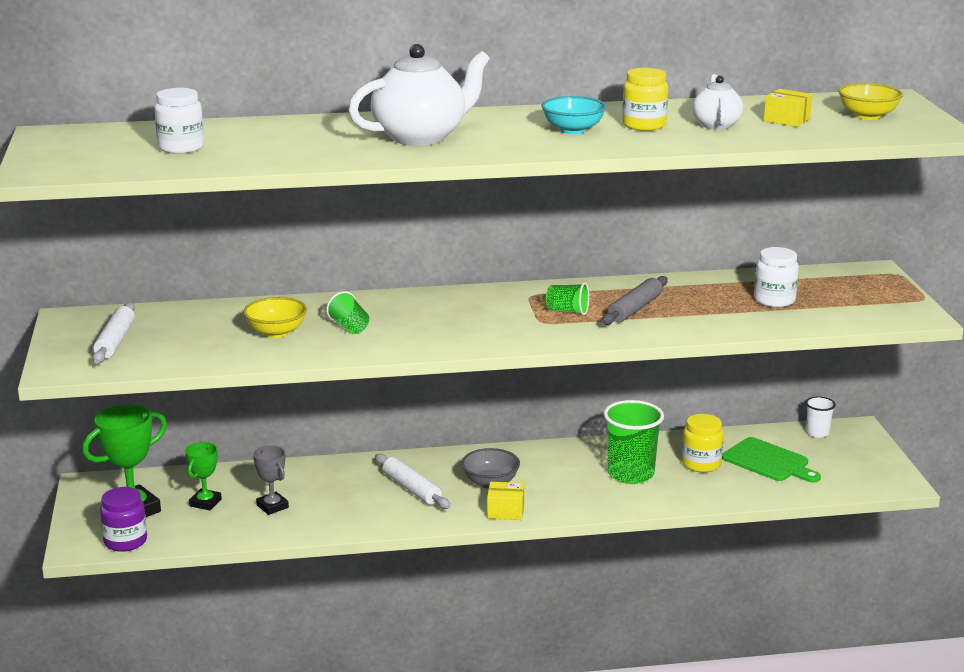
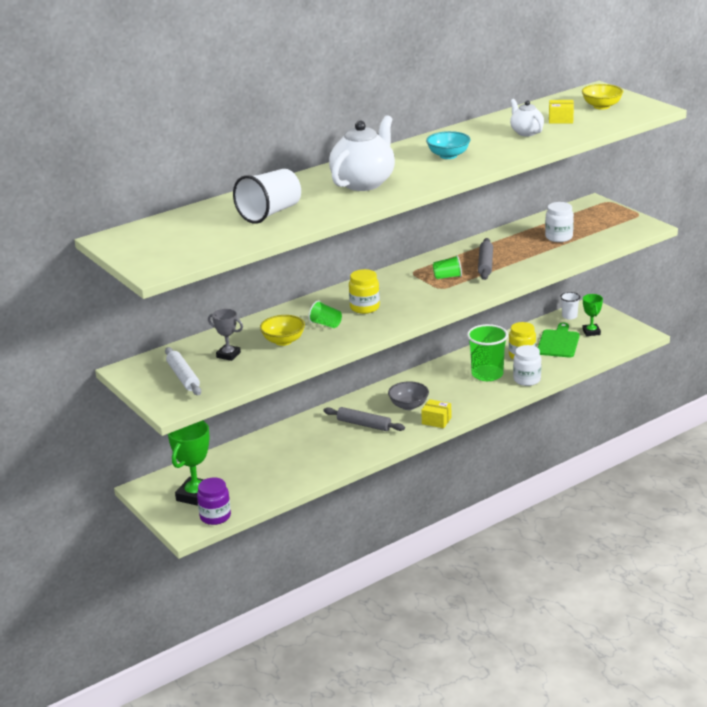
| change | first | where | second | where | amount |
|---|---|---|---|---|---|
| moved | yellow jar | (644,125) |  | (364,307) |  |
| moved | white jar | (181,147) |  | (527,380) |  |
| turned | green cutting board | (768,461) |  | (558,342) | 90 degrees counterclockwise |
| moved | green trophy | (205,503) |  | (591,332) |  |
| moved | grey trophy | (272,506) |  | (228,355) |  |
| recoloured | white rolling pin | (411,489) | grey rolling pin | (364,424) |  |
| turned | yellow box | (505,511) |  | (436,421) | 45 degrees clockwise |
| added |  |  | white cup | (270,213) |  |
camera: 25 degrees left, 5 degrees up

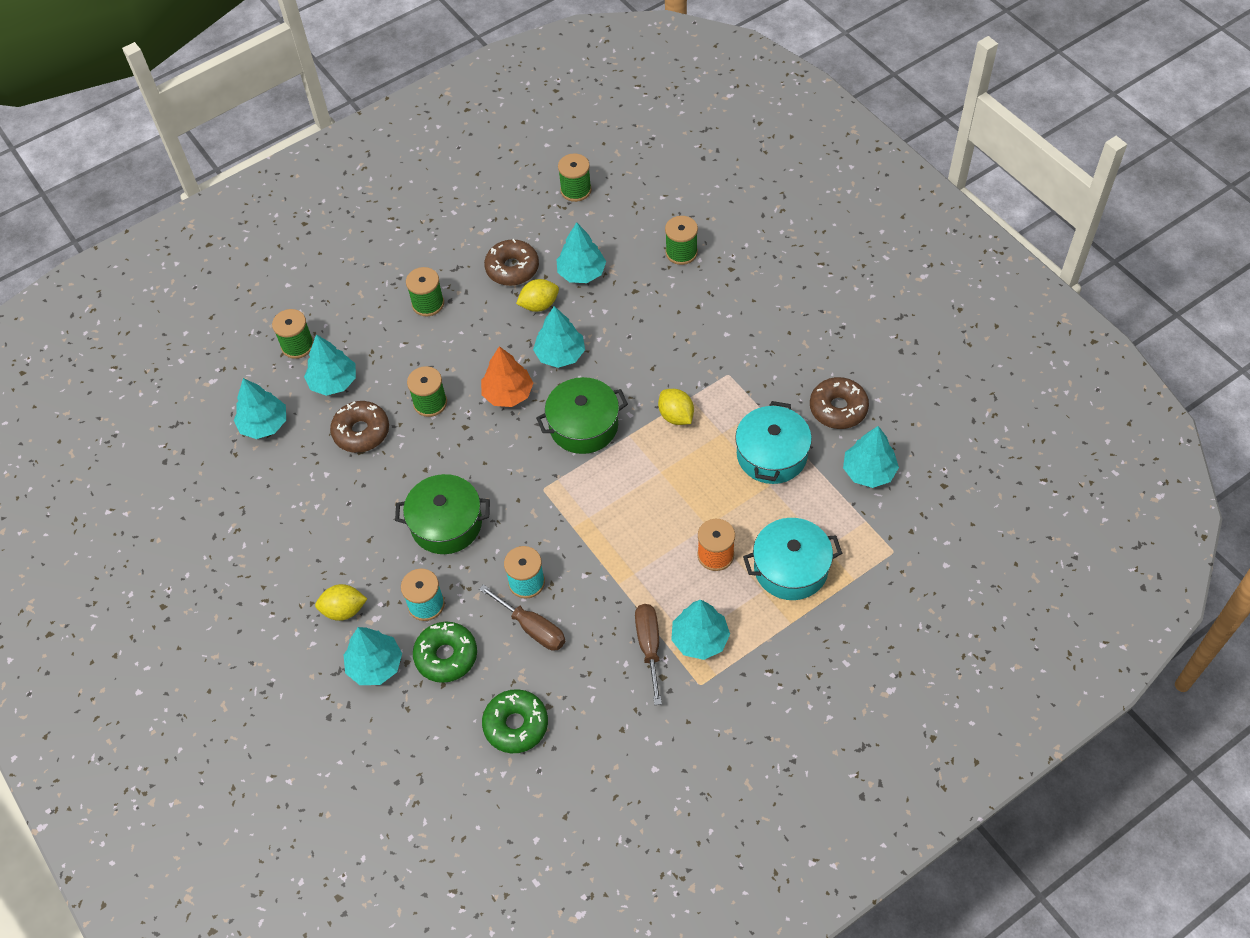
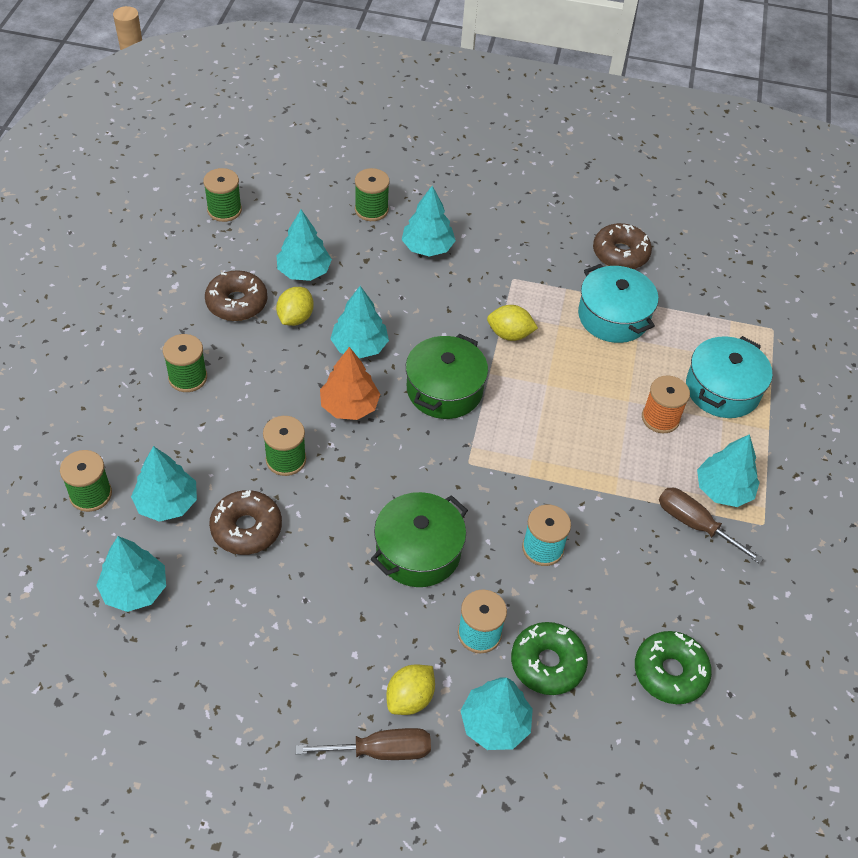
| change | first | where | second | where | amount |
|---|---|---|---|---|---|
| moved | turquoise tree | (868,471) |  | (427,247) |  |
| moved | brown screwdriver | (532,628) |  | (380,751) |  |
camera: 50 degrees left, 5 degrees down

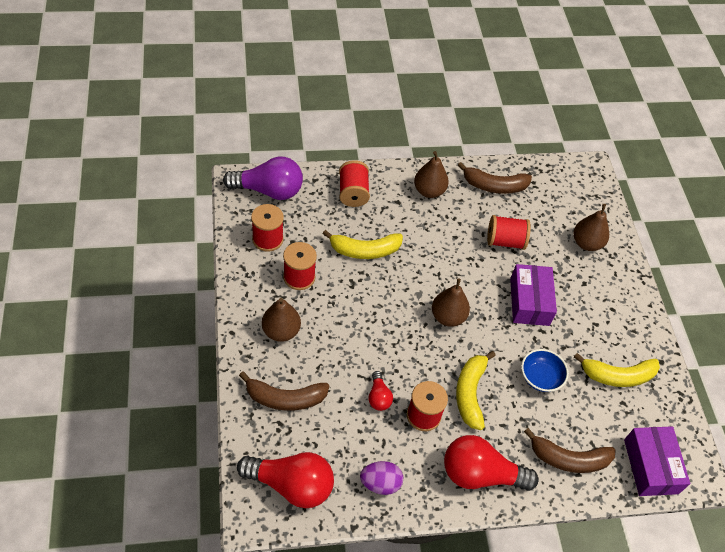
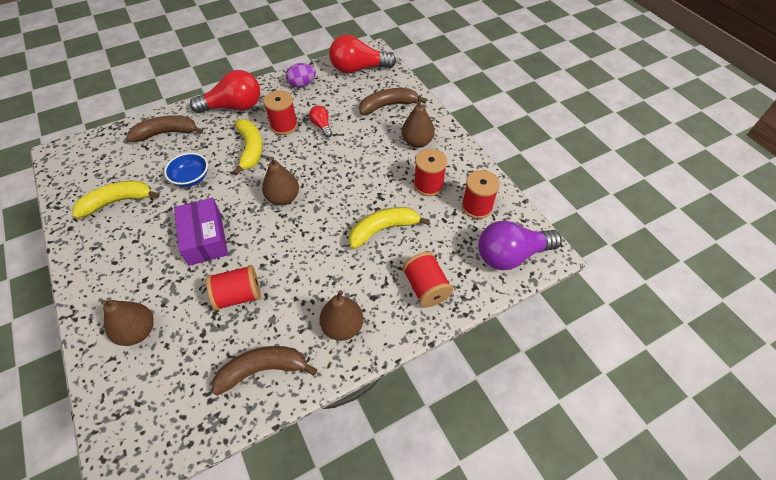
| change | first | where | second | where | amount |
|---|---|---|---|---|---|
| removed | purple box | (650,466) |  |  |  |
camera: 165 degrees right, 0 degrees up

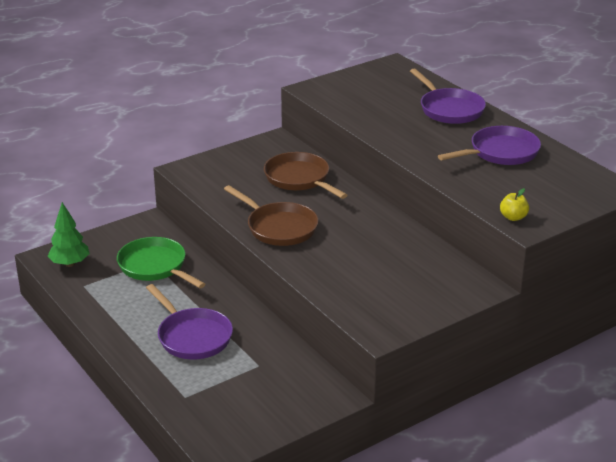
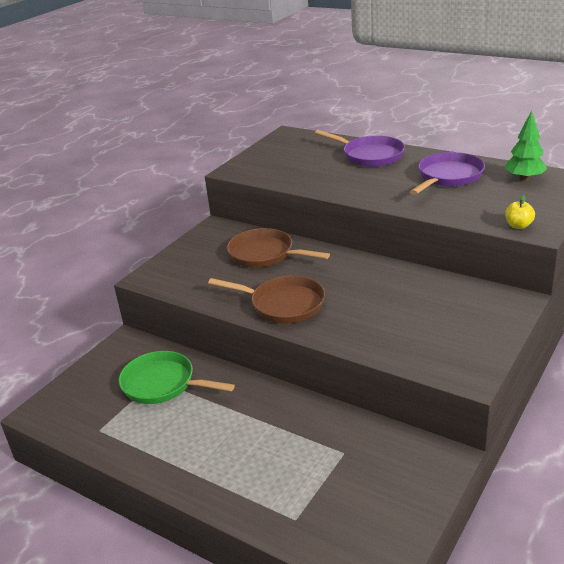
| change | first | where | second | where | amount |
|---|---|---|---|---|---|
| moved | green tree | (70,264) |  | (524,179) |  |
| removed | purple pan | (192,336) |  |  |  |
camera: 20 degrees left, 0 degrees up

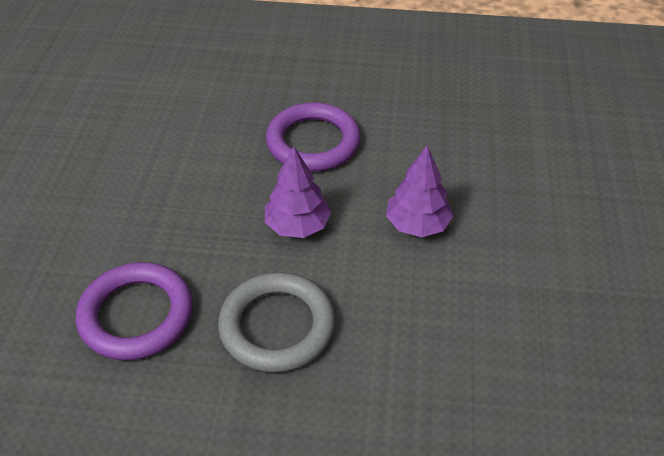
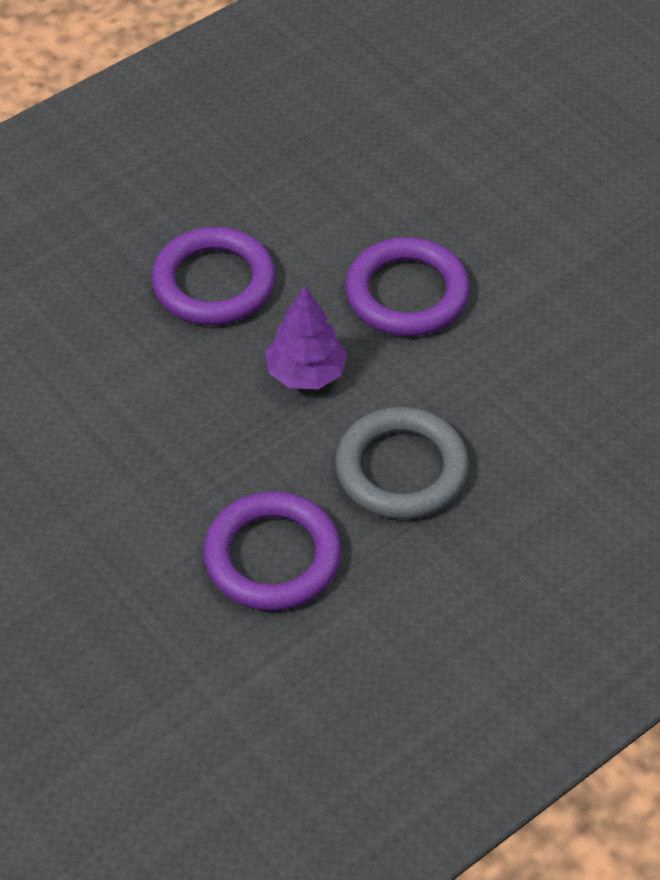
| change | first | where | second | where | amount |
|---|---|---|---|---|---|
| replaced | purple tree | (417,225) | purple ring | (407,293) |  |
camera: 45 degrees left, 5 degrees up

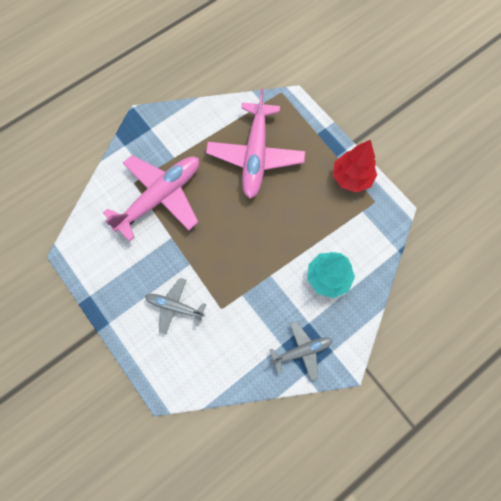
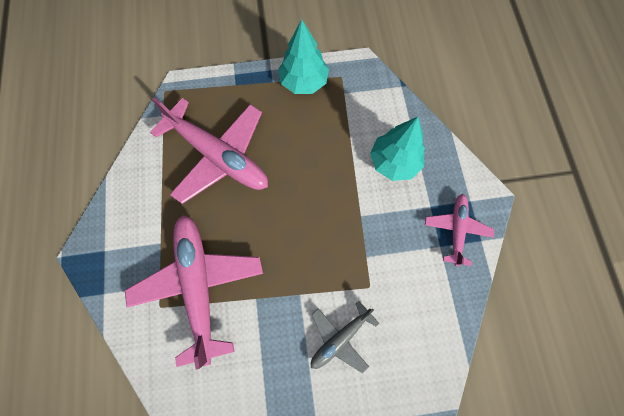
| change | first | where | second | where | amount |
|---|---|---|---|---|---|
| recoloured | red tree | (351,178) | turquoise tree | (304,82) |  |
| recoloured | grey plane | (301,351) | pink plane | (456,230) |  |
camera: 60 degrees left, 0 degrees up

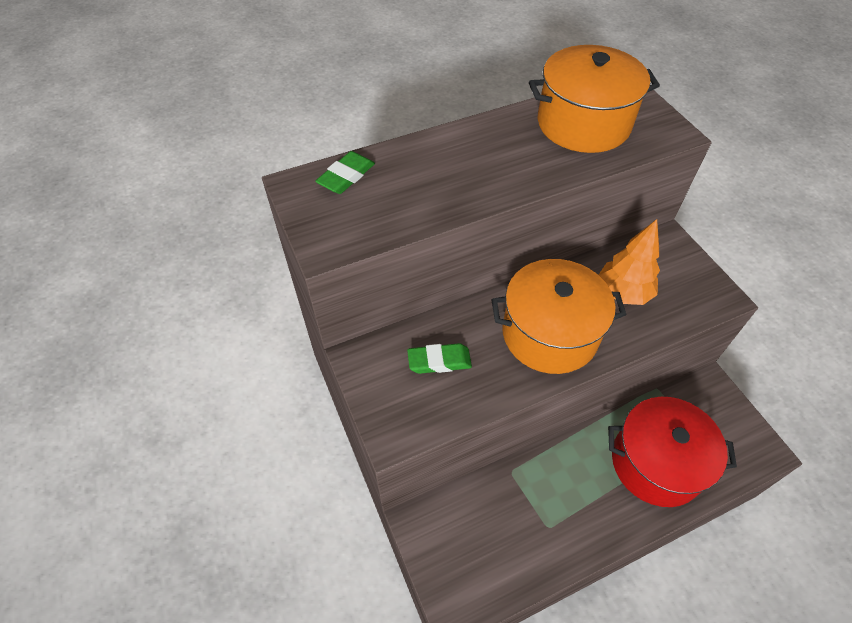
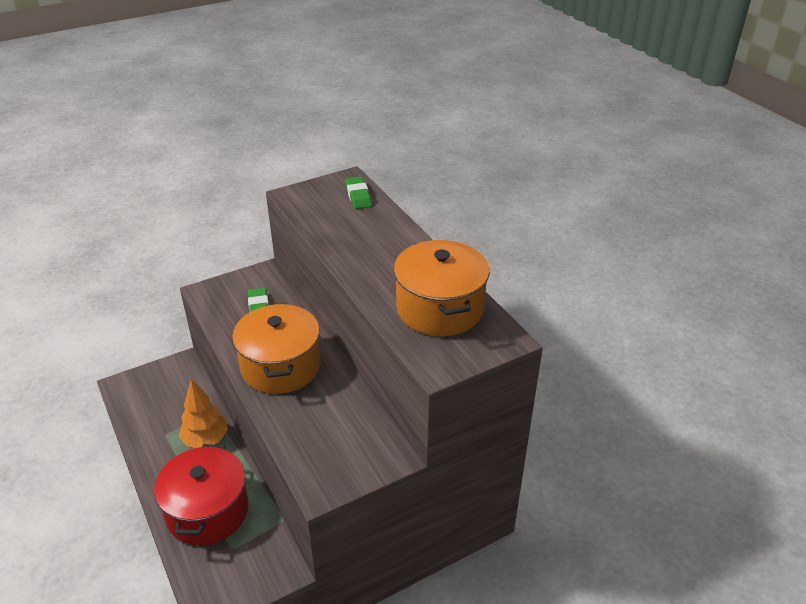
| change | first | where | second | where | amount |
|---|---|---|---|---|---|
| turned | green eraser | (346,176) |  | (358,196) | 45 degrees clockwise |
| moved | orange tree | (623,293) |  | (206,440) |  |
camera: 85 degrees right, 15 degrees down

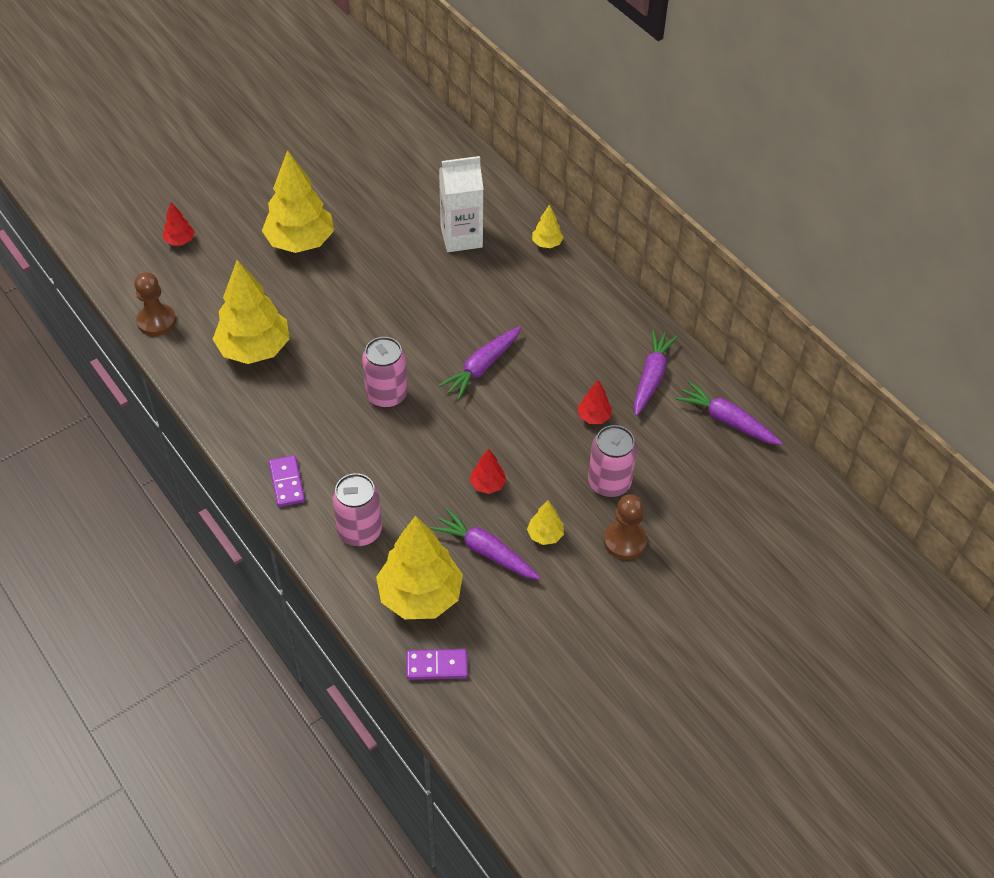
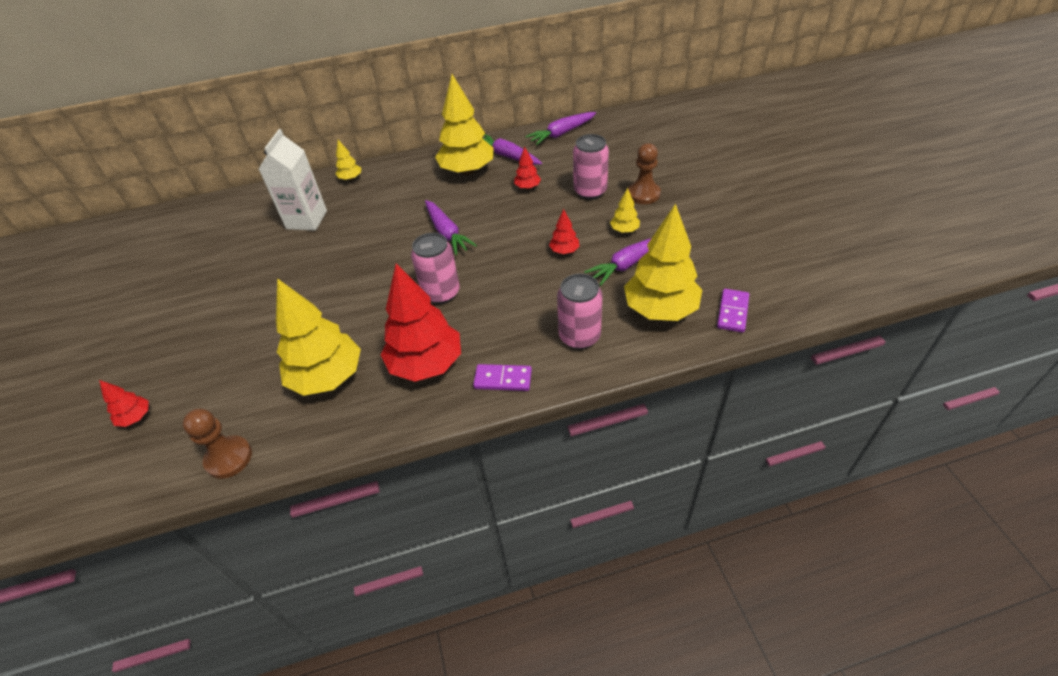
| change | first | where | second | where | amount |
|---|---|---|---|---|---|
| moved | yellow tree | (300,242) |  | (467,171) |  |
| added |  |  | red tree | (426,364) |  |
camera: 65 degrees left, 5 degrees down

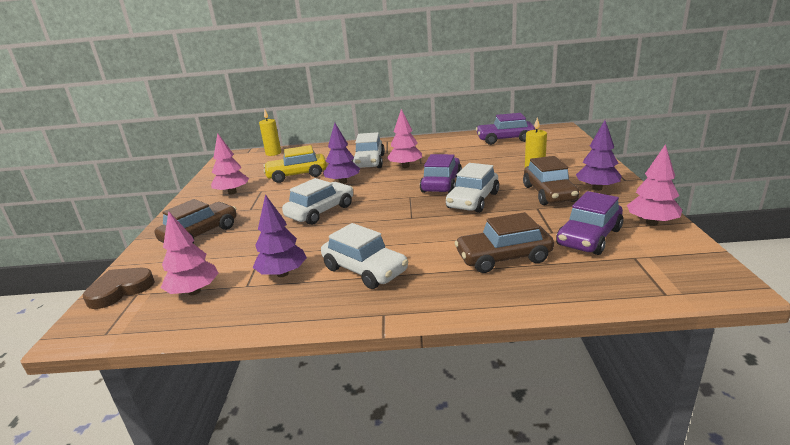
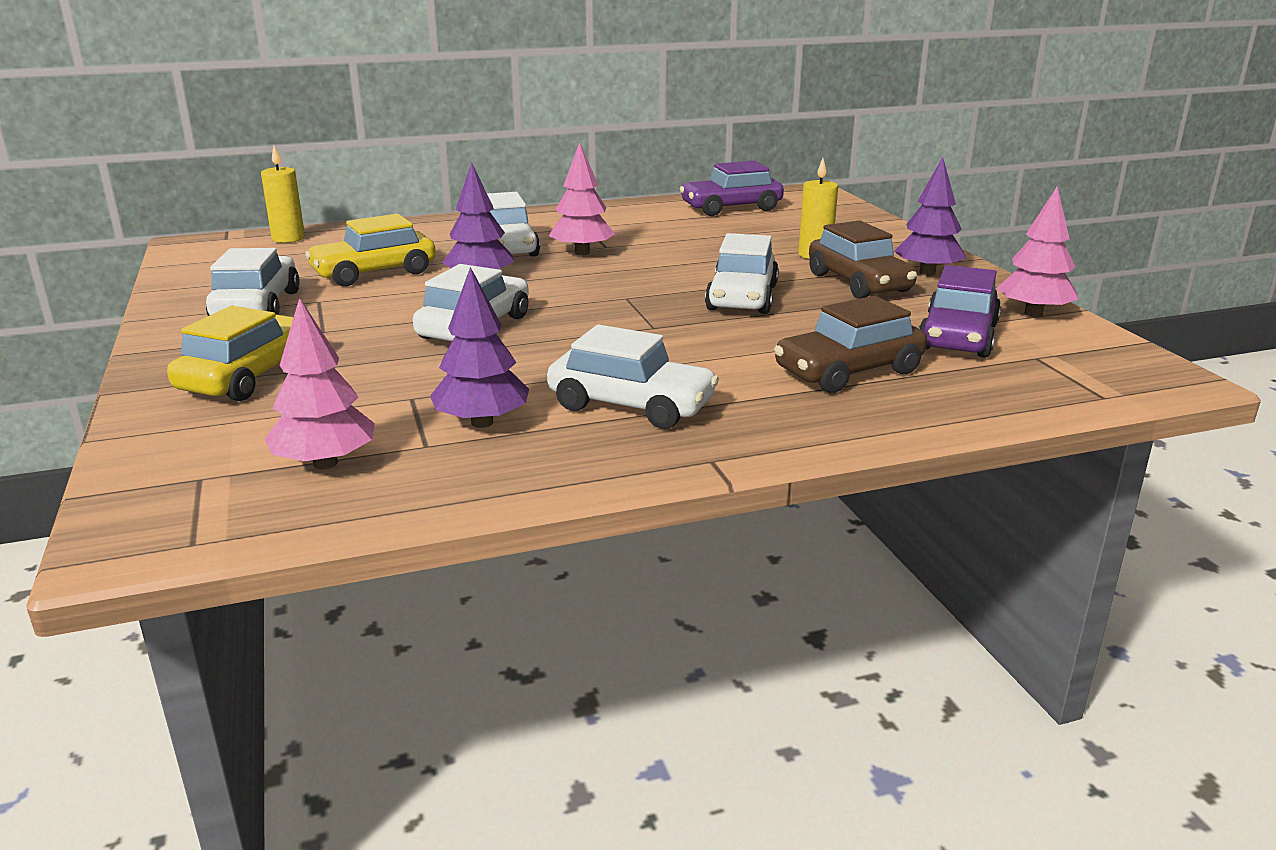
| change | first | where | second | where | amount |
|---|---|---|---|---|---|
| replaced | pink tree | (232,192) | white car | (257,306) |  |
| removed | purple car | (441,184) |  |  |  |
| recoloured | brown car | (200,234) | yellow car | (250,376) |  |
| removed | brown heart | (120,290) |  |  |  |
camera: 20 degrees left, 0 degrees up

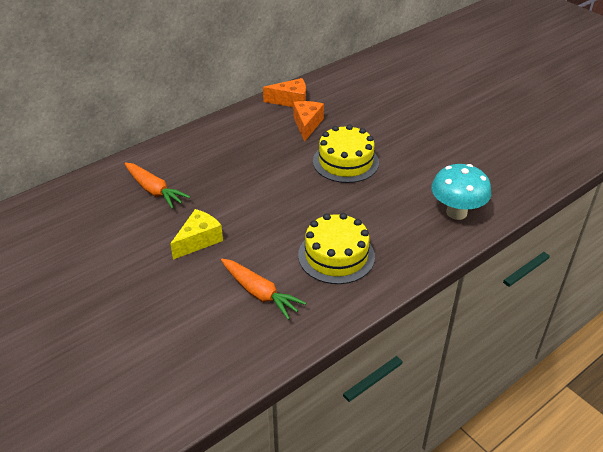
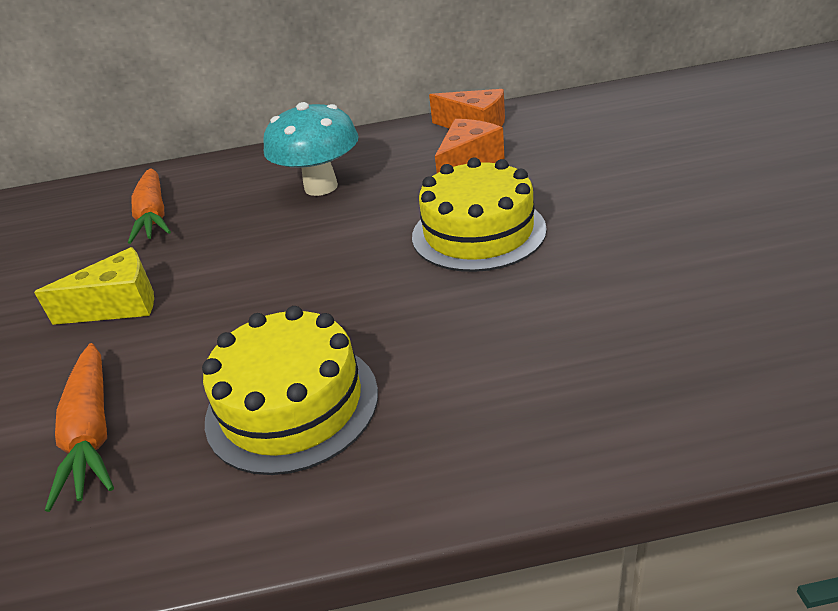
| change | first | where | second | where | amount |
|---|---|---|---|---|---|
| moved | turquoise mushroom | (456,212) |  | (321,187) |  |
camera: 35 degrees right, 5 degrees down

